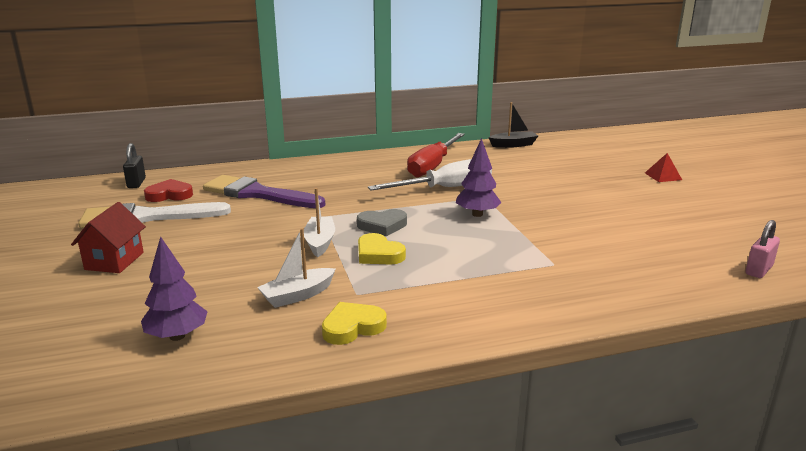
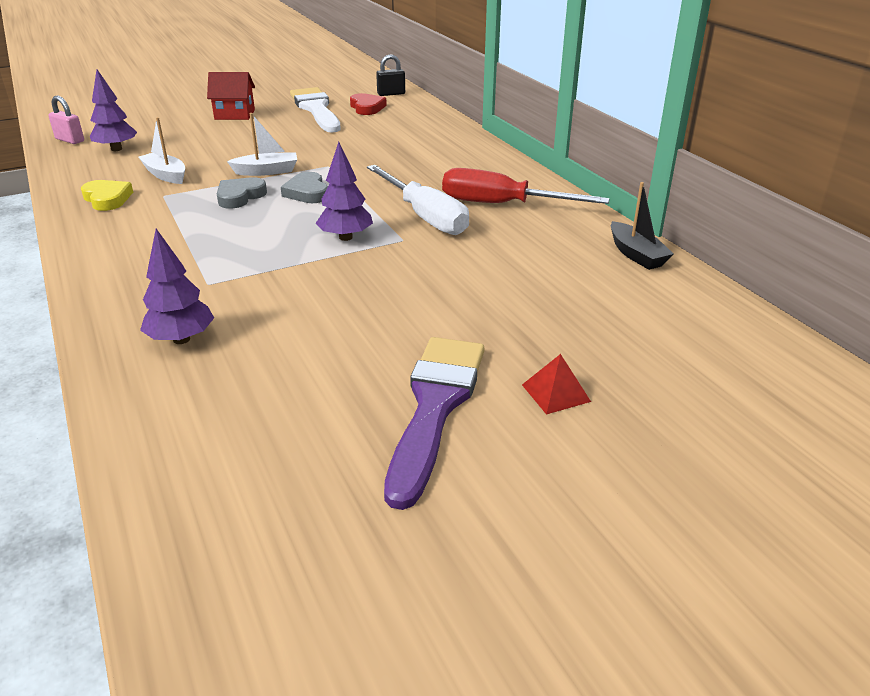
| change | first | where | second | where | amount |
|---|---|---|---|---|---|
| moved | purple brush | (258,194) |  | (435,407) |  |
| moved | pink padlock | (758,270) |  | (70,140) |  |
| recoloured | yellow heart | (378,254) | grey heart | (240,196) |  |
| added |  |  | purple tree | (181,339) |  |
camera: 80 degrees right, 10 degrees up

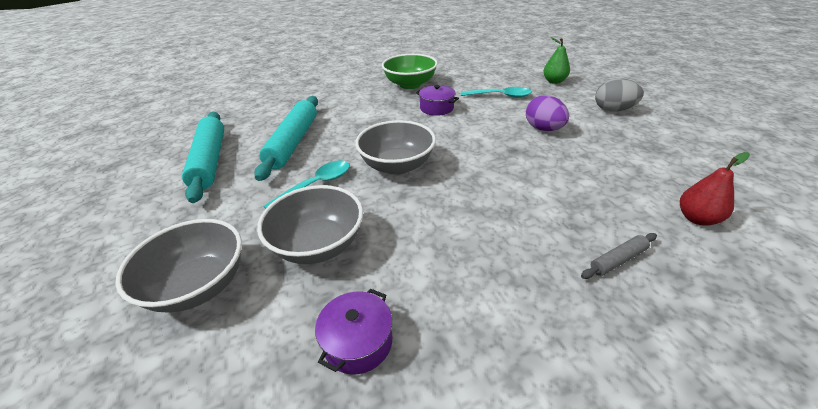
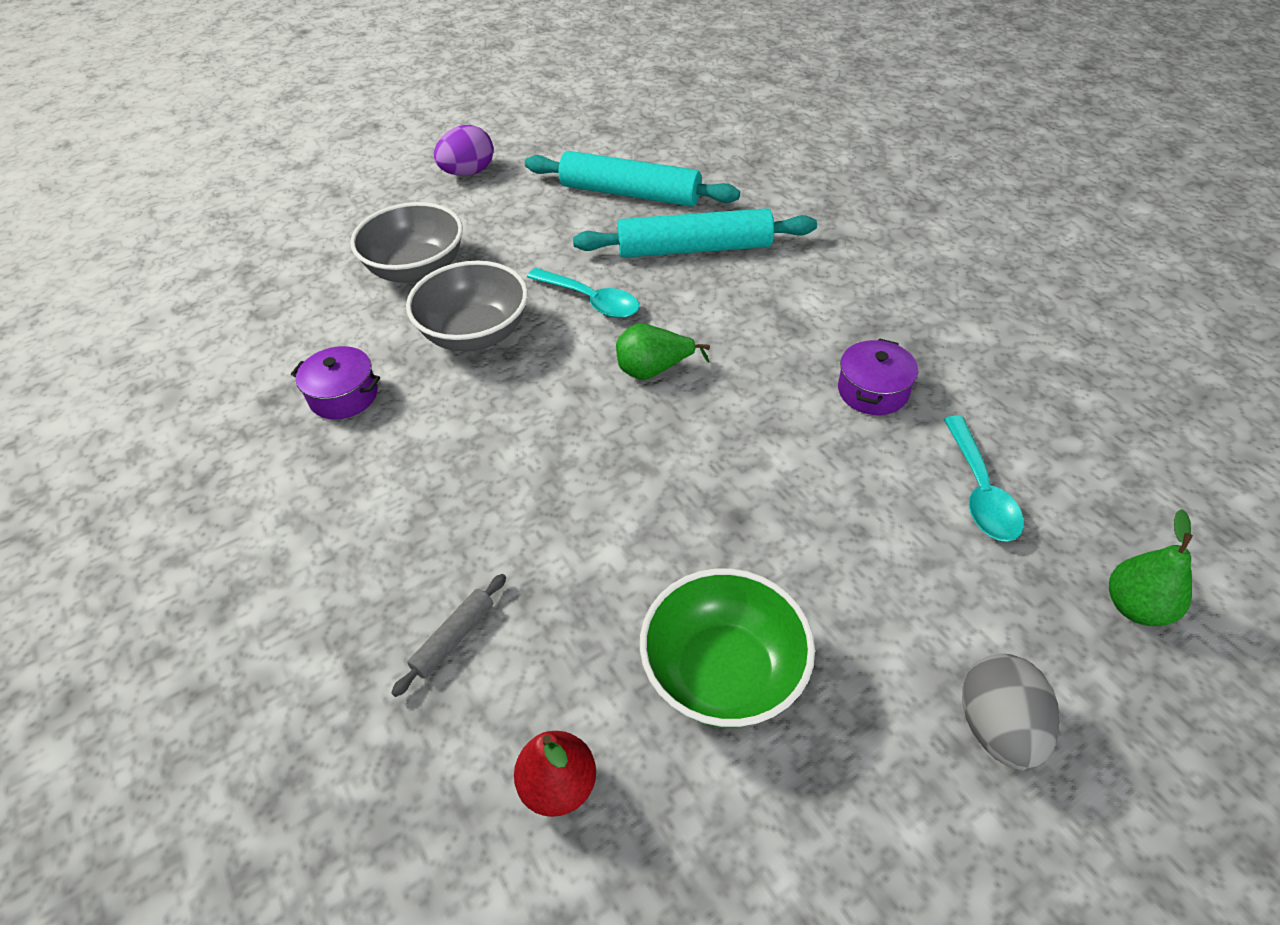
| change | first | where | second | where | amount |
|---|---|---|---|---|---|
| moved | green bowl | (410,84) |  | (723,672) |  |
| moved | purple egg | (543,129) |  | (468,173) |  |
| turned | turquoise rolling pin | (210,161) |  | (630,193) | 45 degrees clockwise |
| replaced | grey bowl | (397,165) | green pear | (654,370) |  |
| turned | grey rolling pin | (617,260) |  | (454,638) | 75 degrees clockwise |
camera: 80 degrees right, 10 degrees up

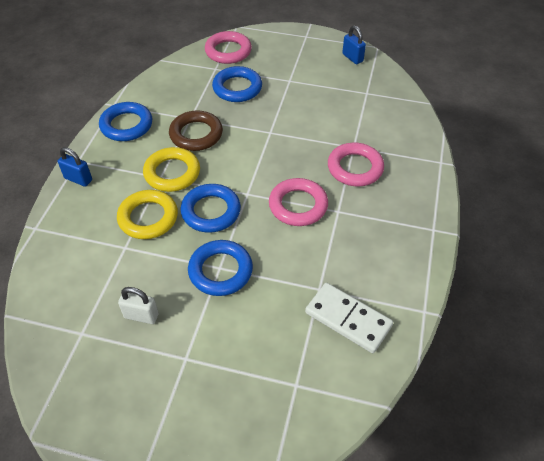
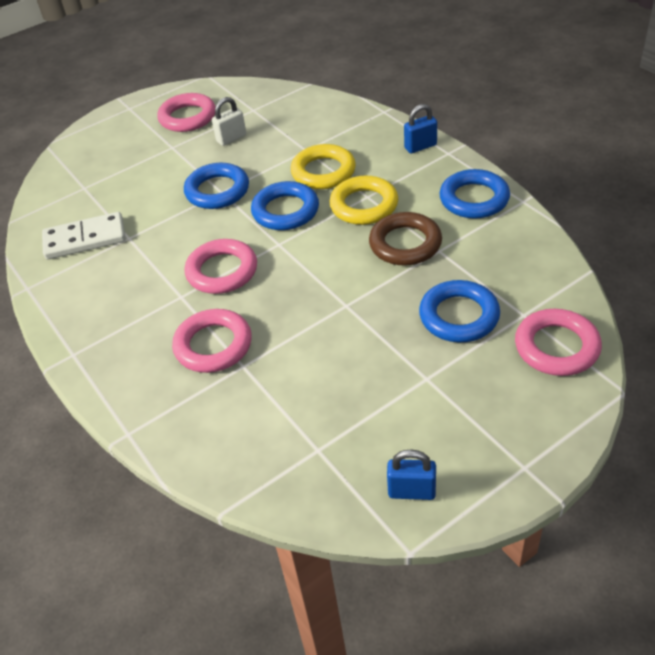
| change | first | where | second | where | amount |
|---|---|---|---|---|---|
| added |  |  | pink ring | (188,117) |  |
camera: 135 degrees right, 5 degrees down

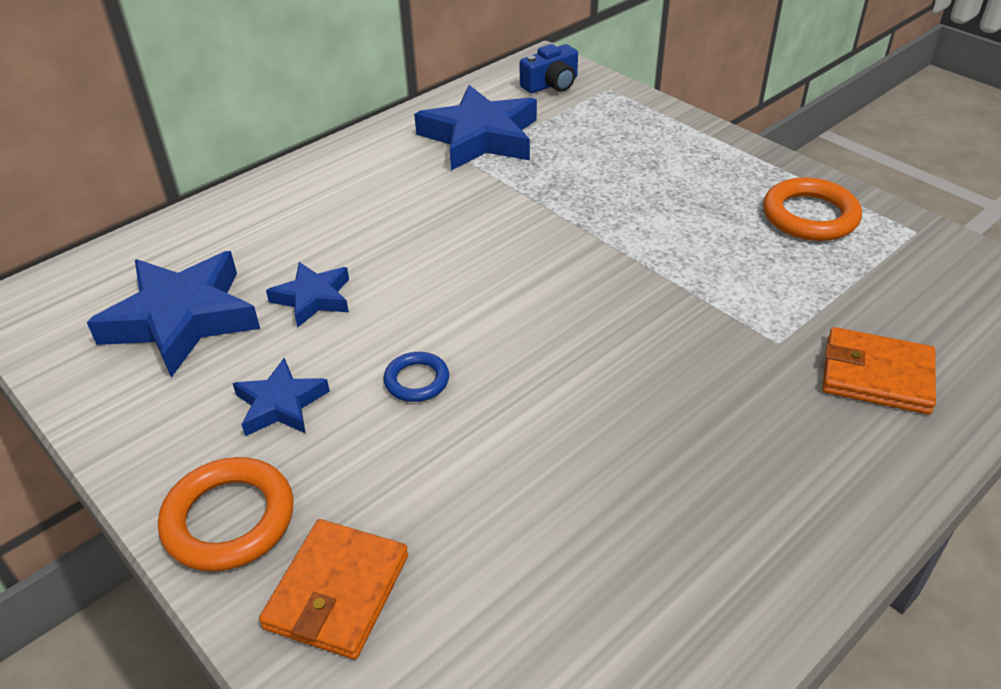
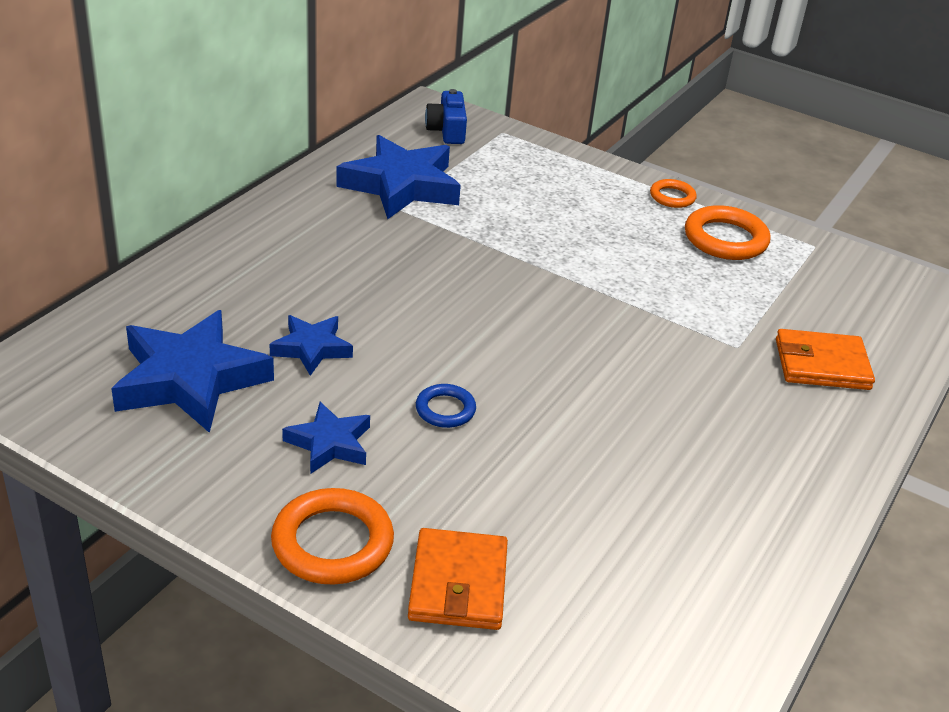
| change | first | where | second | where | amount |
|---|---|---|---|---|---|
| turned | blue camera | (551,84) |  | (447,130) | 135 degrees clockwise |
| added |  |  | orange ring | (672,197) |  |
camera: 20 degrees left, 5 degrees down

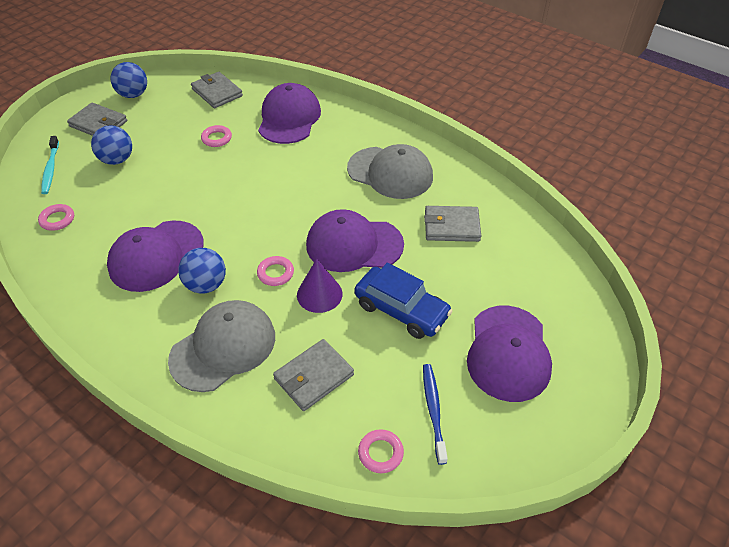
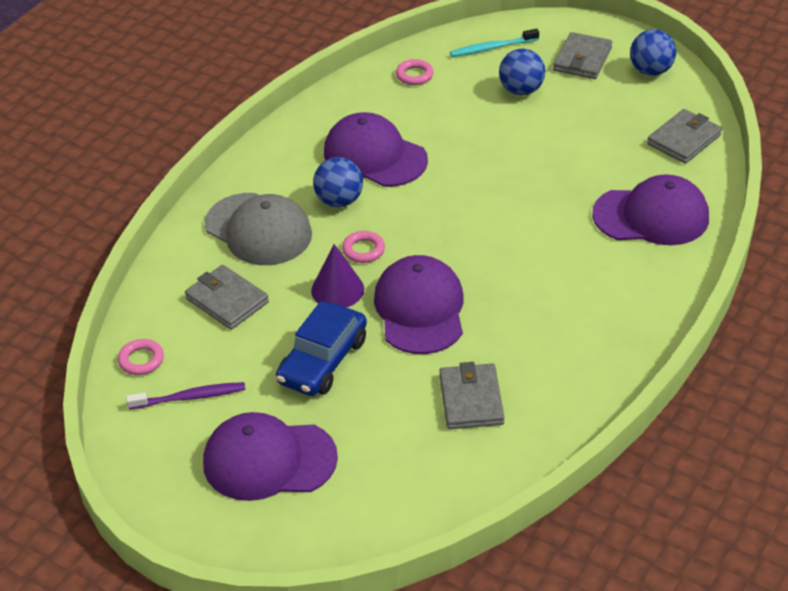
| change | first | where | second | where | amount |
|---|---|---|---|---|---|
| removed | pink ring | (217,138) |  |  |  |
| removed | grey cap | (390,173) |  |  |  |
| recoloured | blue toothbrush | (433,410) | purple toothbrush | (190,397) |  |
camera: 85 degrees right, 5 degrees down

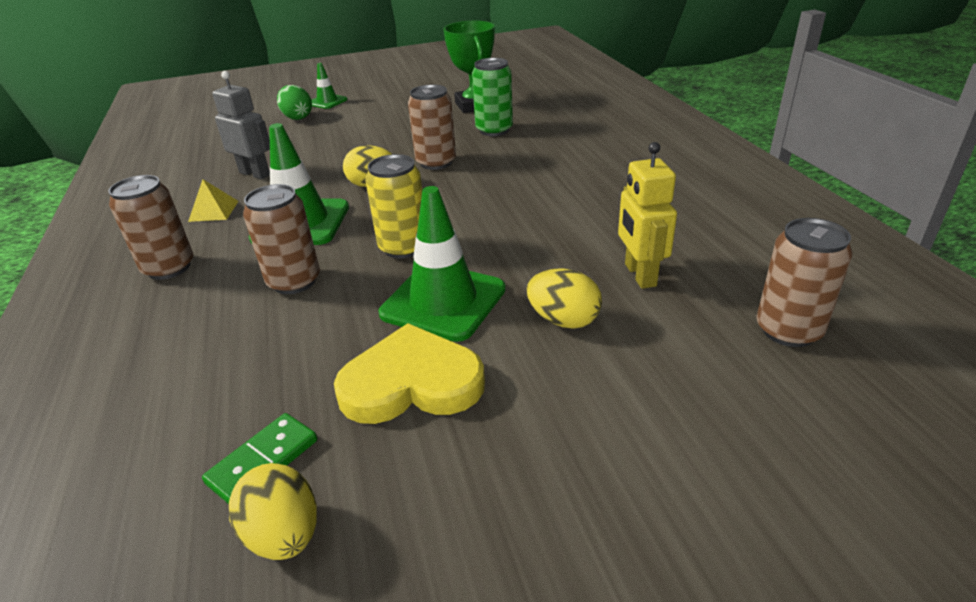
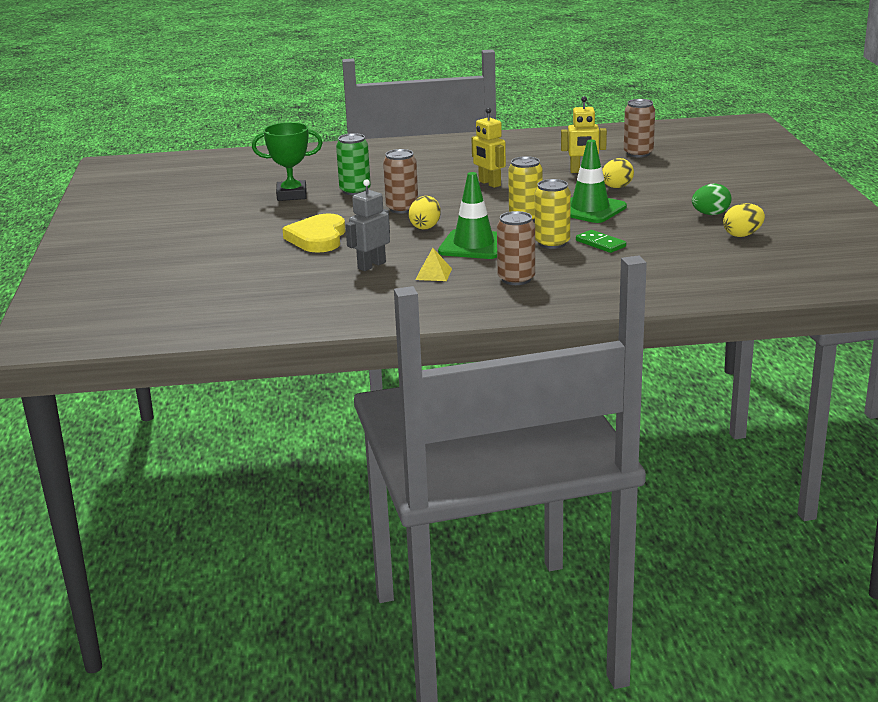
| change | first | where | second | where | amount |
|---|---|---|---|---|---|
| removed | green traffic cone | (327,102) |  |  |  |
| moved | green egg | (297,117) |  | (710,214) |  |
| recoloured | brown can | (294,281) | yellow can | (552,243) |  |
| moved | yellow heart | (411,383) |  | (318,238) |  |
| moved | green domino | (263,462) |  | (600,244) |  |
| added |  |  | yellow robot | (489,183) |  |
camera: 80 degrees left, 10 degrees down

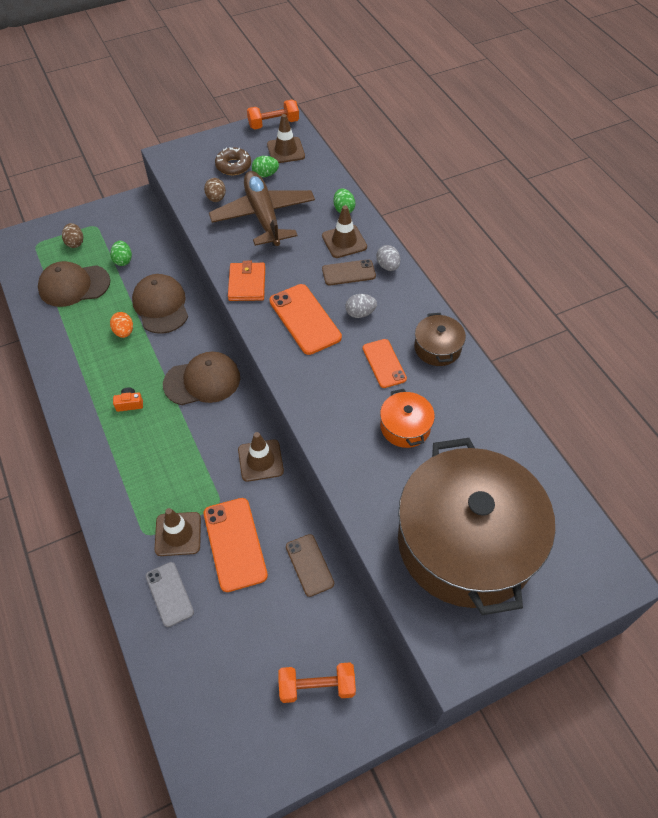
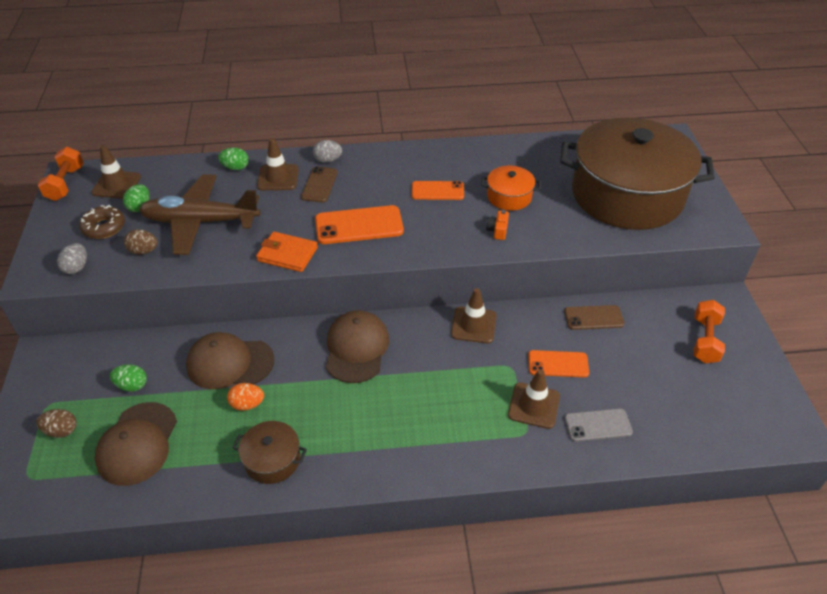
| change | first | where | second | where | amount |
|---|---|---|---|---|---|
| moved | grey egg | (360,313) |  | (76,267) |  |
| moved | brown pot | (437,348) |  | (272,460) |  |
| moved | orange camera | (129,404) |  | (497,230) |  |
| resized | orange phone | (235,544) |  | (558,364) | x0.64 |
camera: 70 degrees left, 10 degrees down

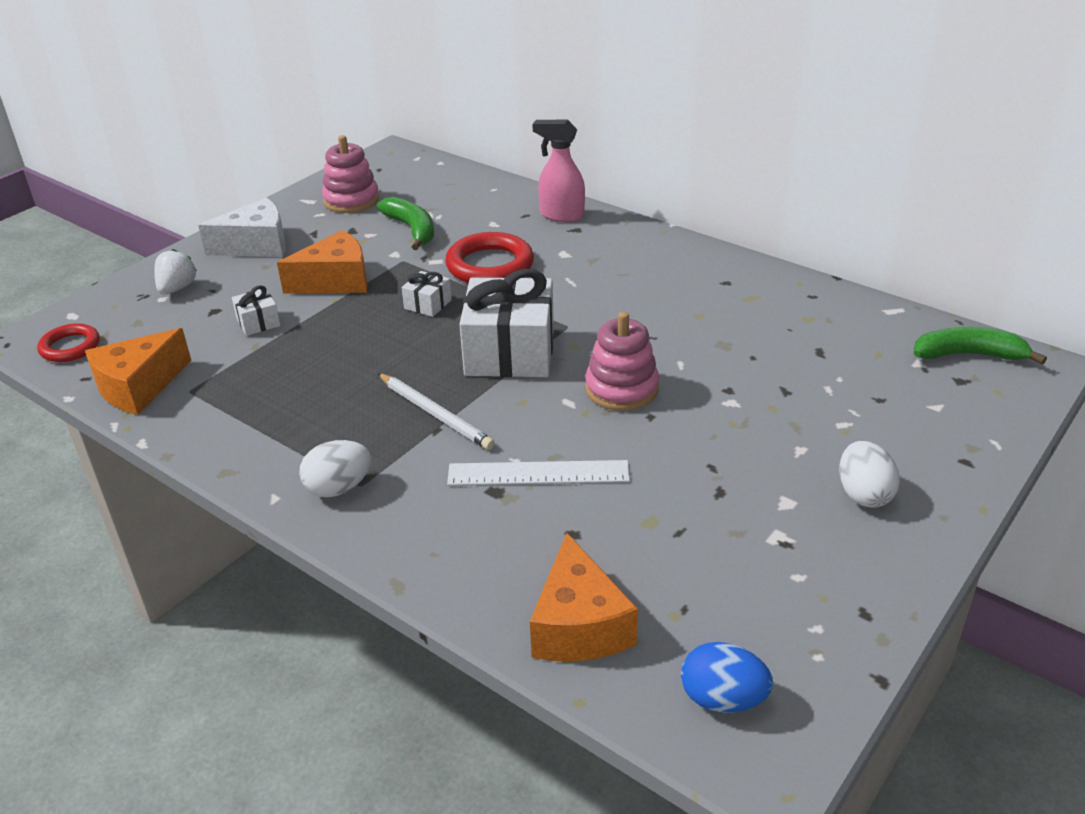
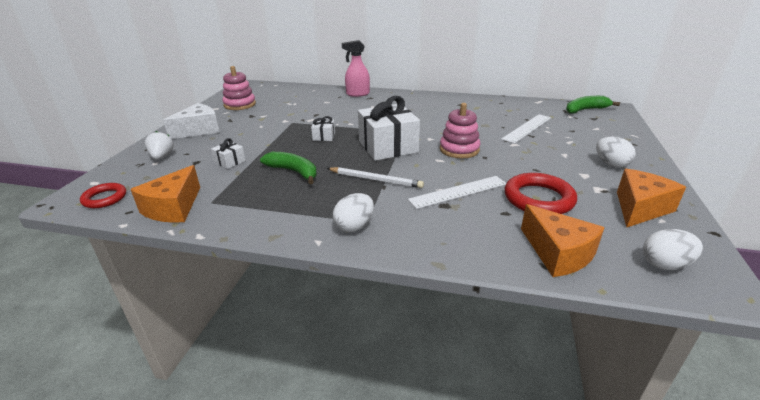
| change | first | where | second | where | amount |
|---|---|---|---|---|---|
| moved | green banana | (412,229) |  | (293,172) |  |
| moved | orange cheese | (335,281) |  | (640,208) |  |
| moved | red ring | (490,265) |  | (538,199) |  |
| recoloured | blue egg | (722,699) | white egg | (665,264) |  |
| added |  |  | white ruler | (527,128) |  |
camera: 25 degrees left, 5 degrees down

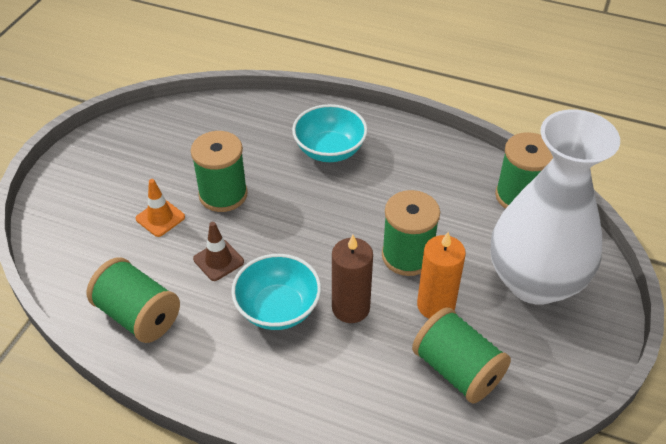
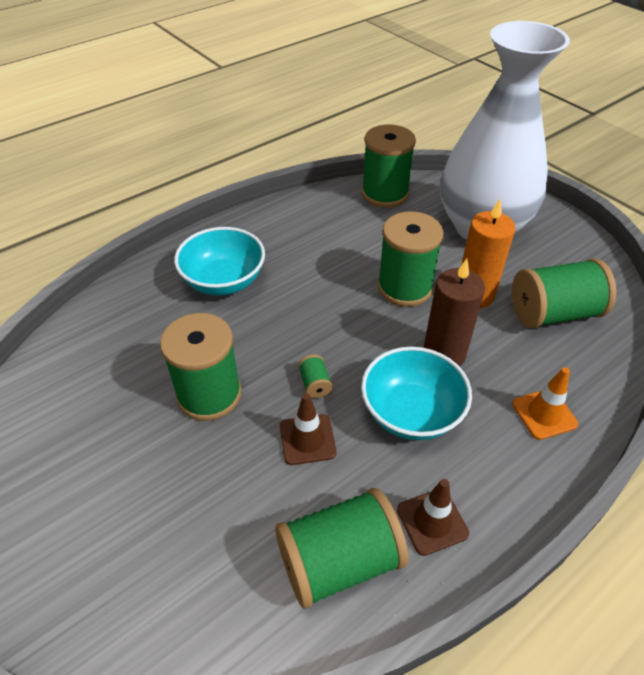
| change | first | where | second | where | amount |
|---|---|---|---|---|---|
| moved | orange traffic cone | (160,218) |  | (544,414) |  |
| added |  |  | green spool | (315,384) |  |
| added |  |  | brown traffic cone | (432,521) |  |
camera: 60 degrees left, 0 degrees up

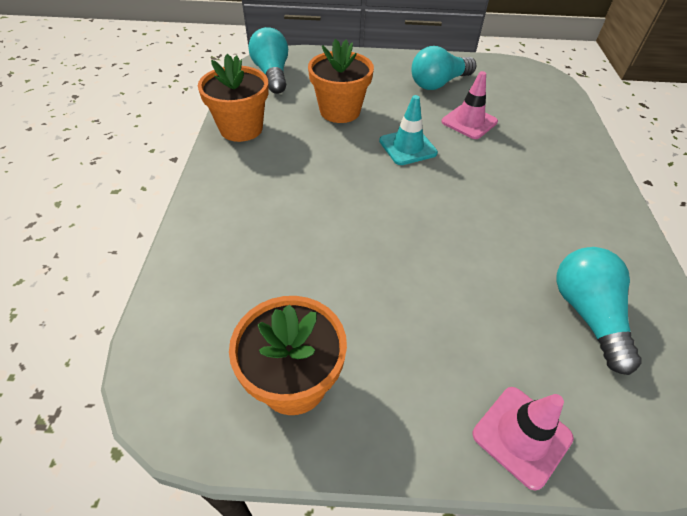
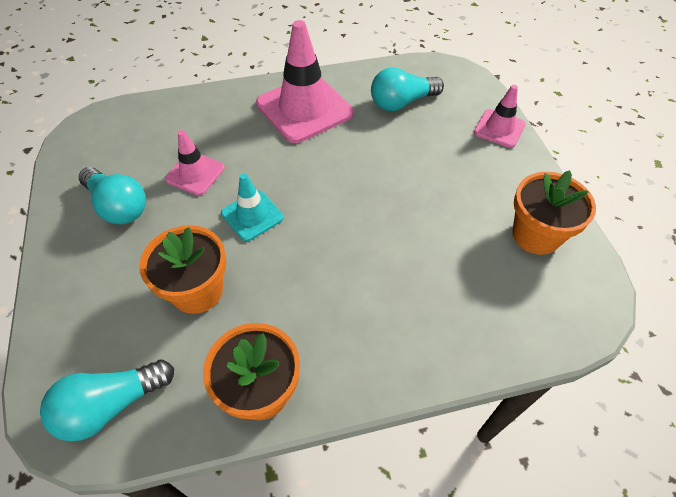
| change | first | where | second | where | amount |
|---|---|---|---|---|---|
| added |  |  | pink traffic cone | (304,109) |  |
camera: 105 degrees left, 5 degrees up

